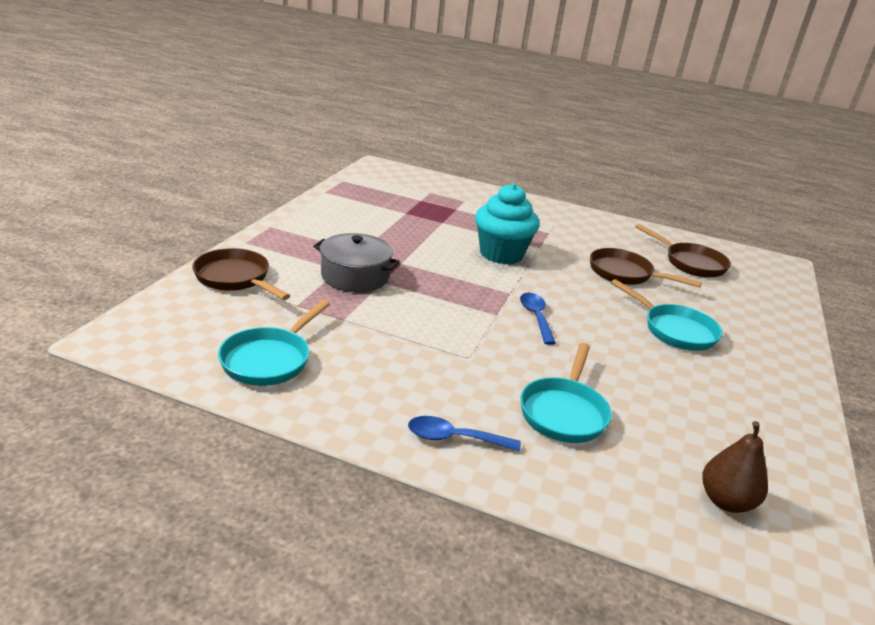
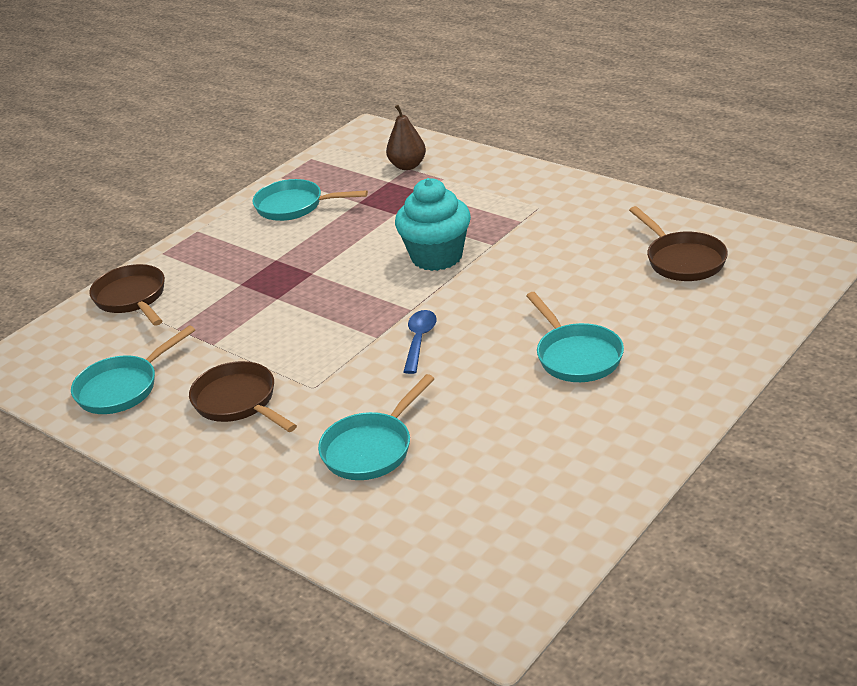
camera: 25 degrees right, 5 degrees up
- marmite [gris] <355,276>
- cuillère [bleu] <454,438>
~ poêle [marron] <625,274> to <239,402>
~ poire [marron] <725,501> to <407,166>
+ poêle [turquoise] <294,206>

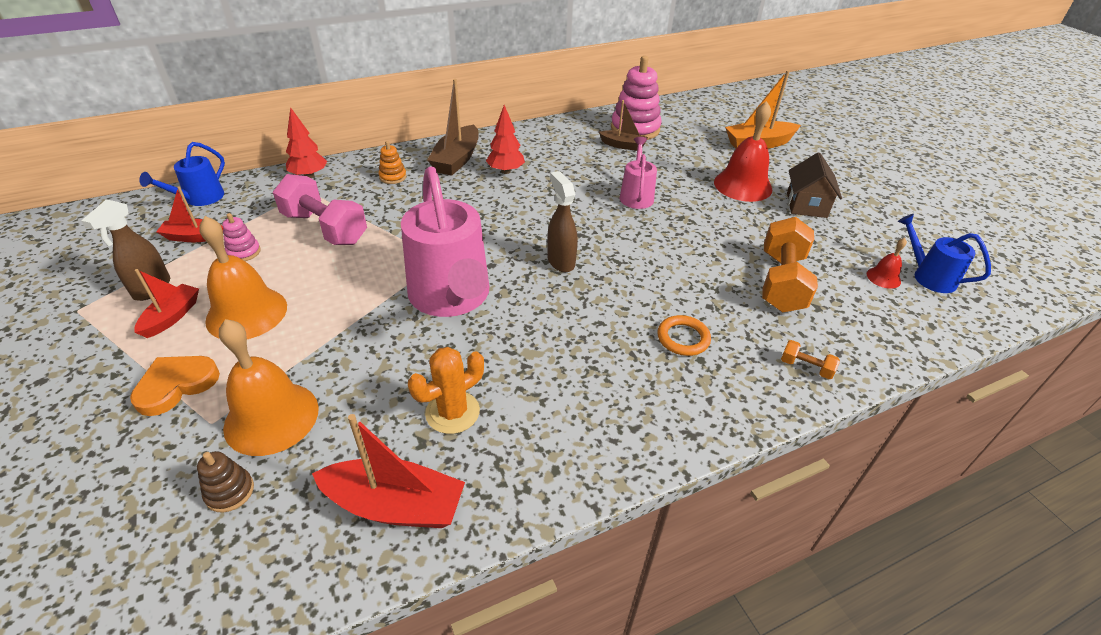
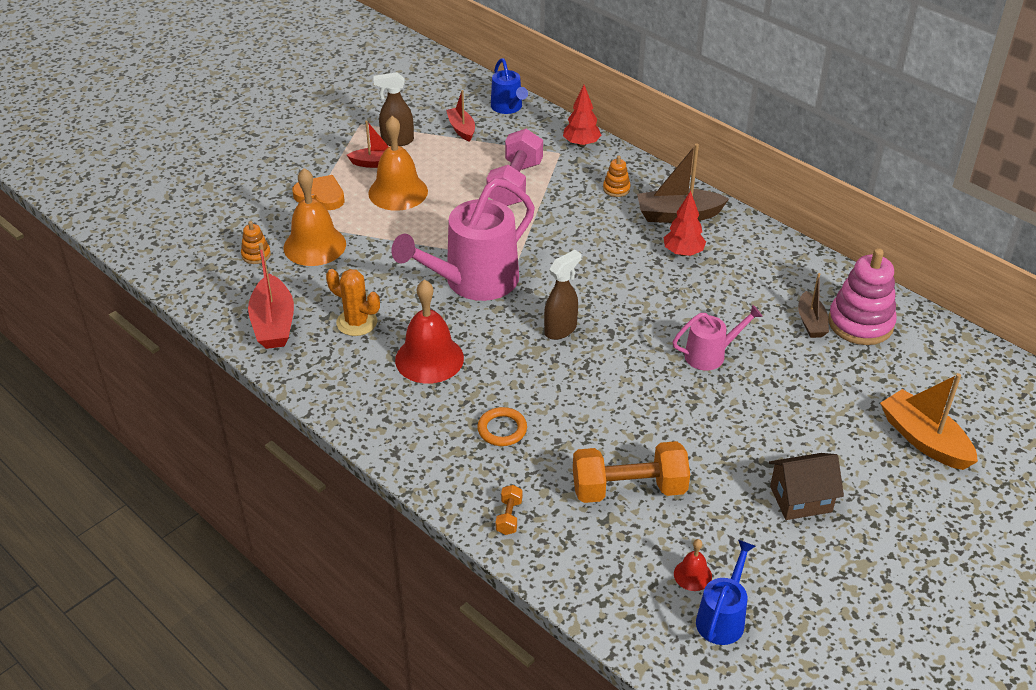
camera: 70 degrees right, 0 degrees up
~ arrosoir [bleu] <199,199> = <508,108> 120 degrees counterclockwise
~ jouet à empiler [marron] <230,492> to jouet à empiler [orange] <256,255>
- jouet à empiler [rose] <244,252>
~ cloche [rouge] <742,185> to <429,359>

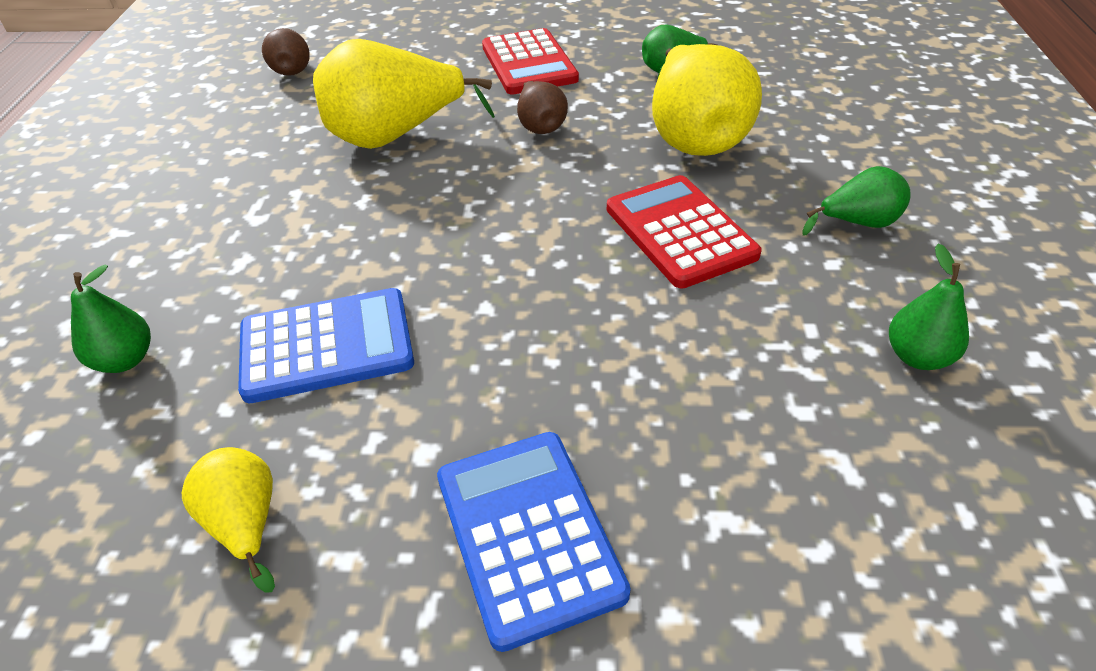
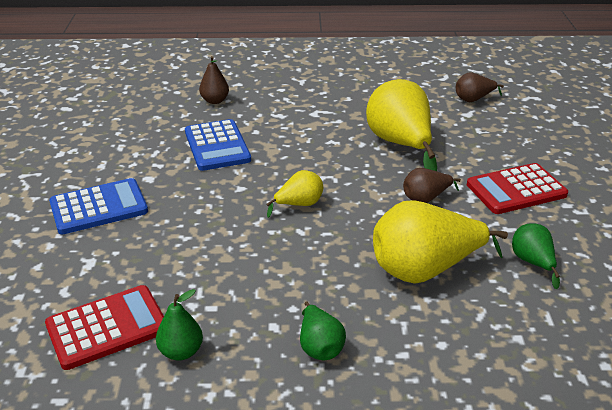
camera: 85 degrees right, 10 degrees down
~ poire [vert] <125,360> to poire [marron] <215,101>
~ poire [jaune] <245,523> to <299,205>
~ calculatrice [rouge] <680,232> to <107,327>

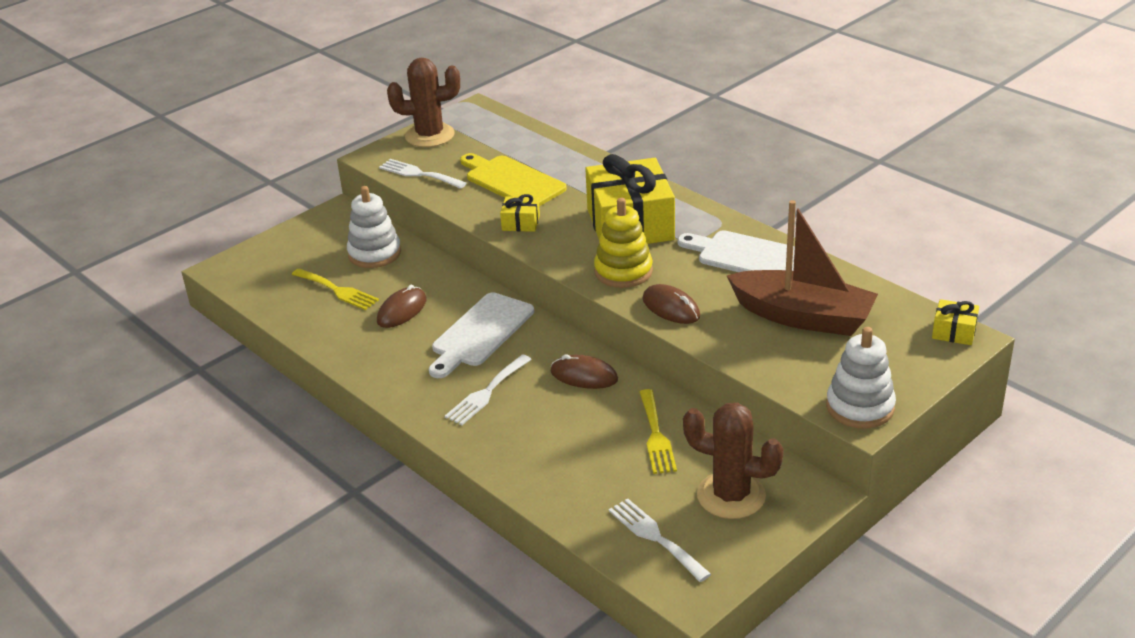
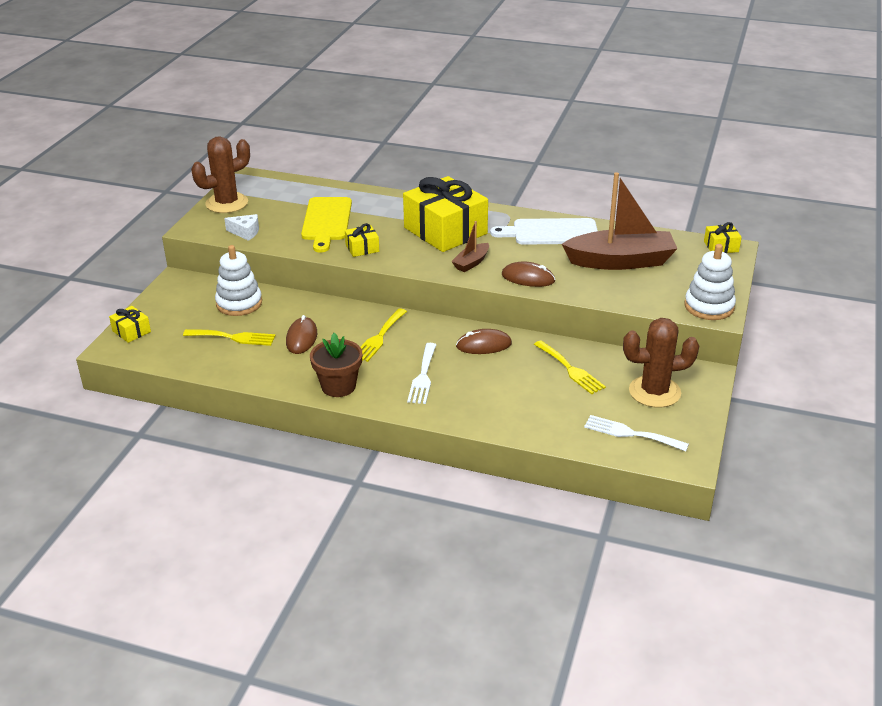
camera: 30 degrees left, 0 degrees up
~ fourchette [blanc] <419,174> to fromage [blanc] <245,232>
~ planche à découper [blanc] <480,333> to fourchette [jaune] <379,337>
~ planche à découper [jaune] <512,181> = <326,221> 105 degrees counterclockwise
~ jouet à empiler [jaune] <623,271> to bateau [marron] <471,263>
+ cadeau [jaune] <131,331>
+ pot de fleurs [marron] <338,386>

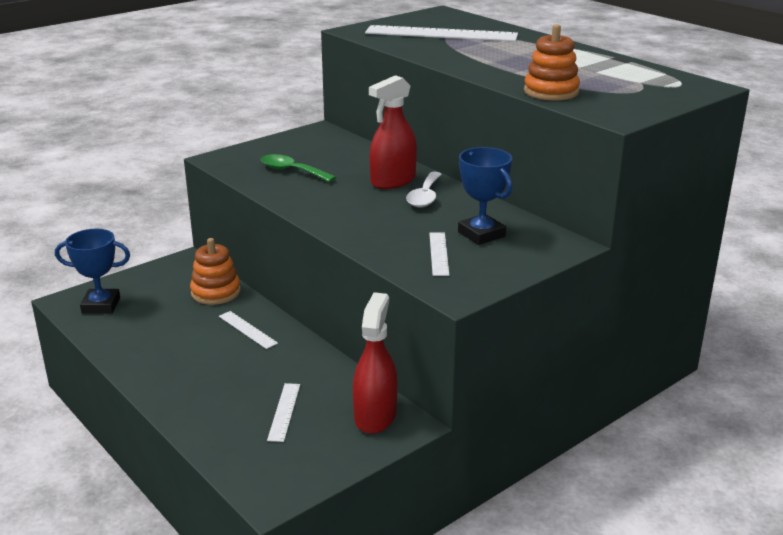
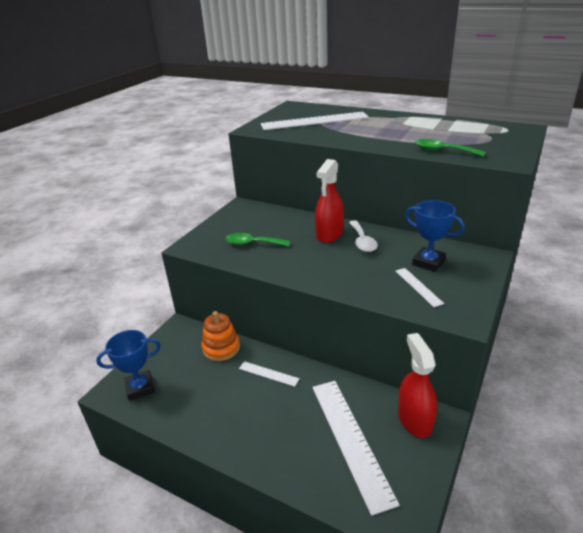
camera: 20 degrees left, 5 degrees up
~ règle [blanc] <284,411> = <350,440> x2.12
~ jouet à empiler [orange] <551,92> to cuillère [vert] <442,151>

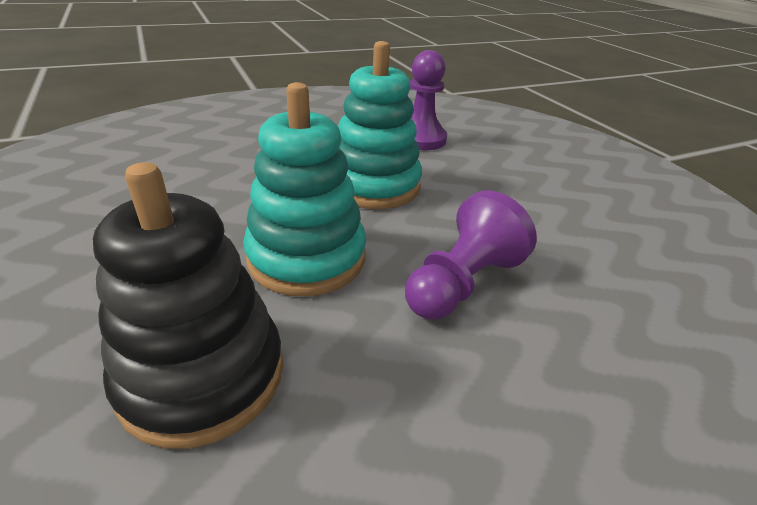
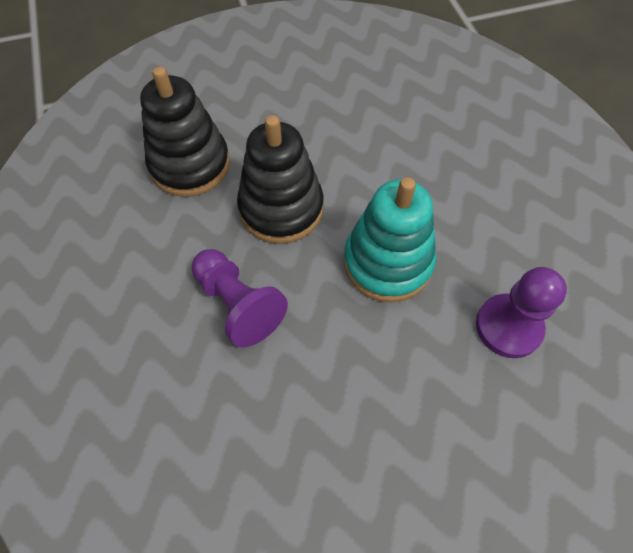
camera: 100 degrees right, 25 degrees up
~ jouet à empiler [turquoise] <307,257> to jouet à empiler [noir] <281,208>

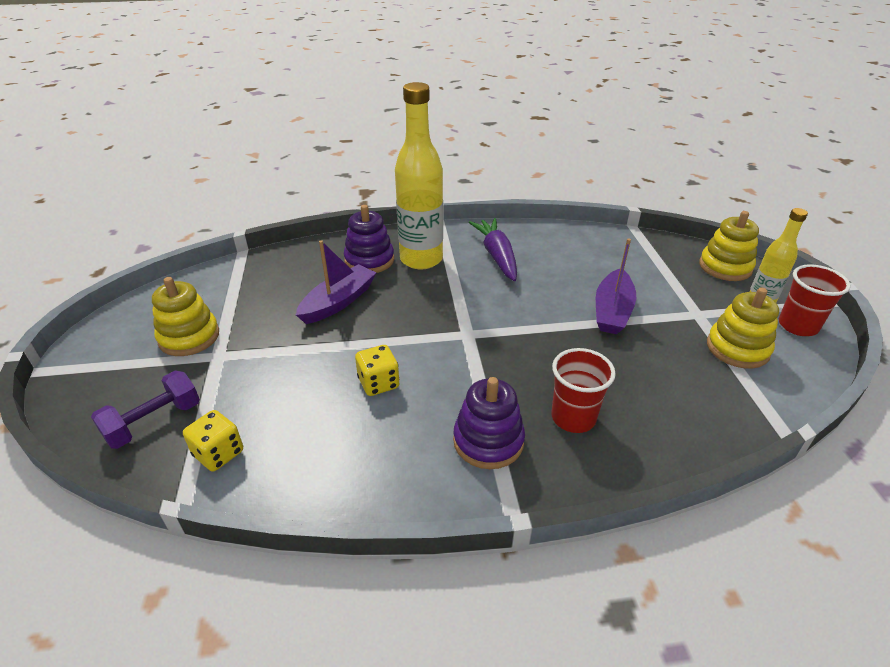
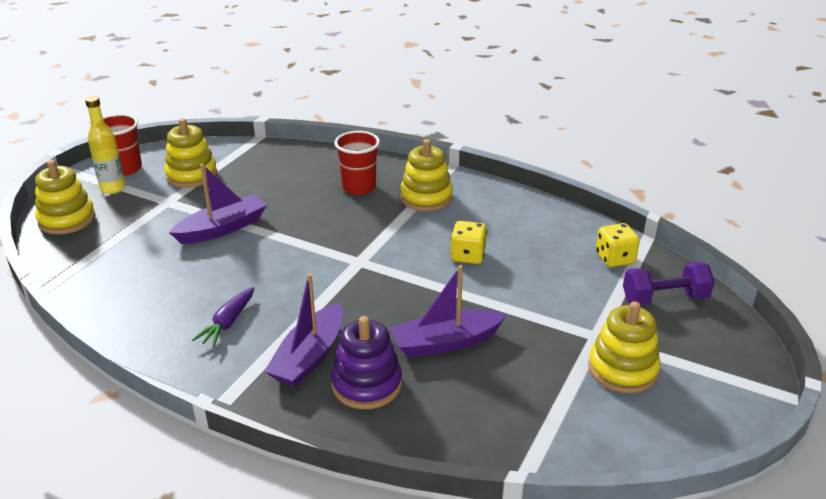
camera: 145 degrees left, 5 degrees down
~ bouteille [jaune] <421,259> to bateau [violet] <309,357>
~ jouet à empiler [violet] <488,441> to jouet à empiler [jaune] <426,197>
~ carotte [violet] <497,256> = <228,323> x0.64

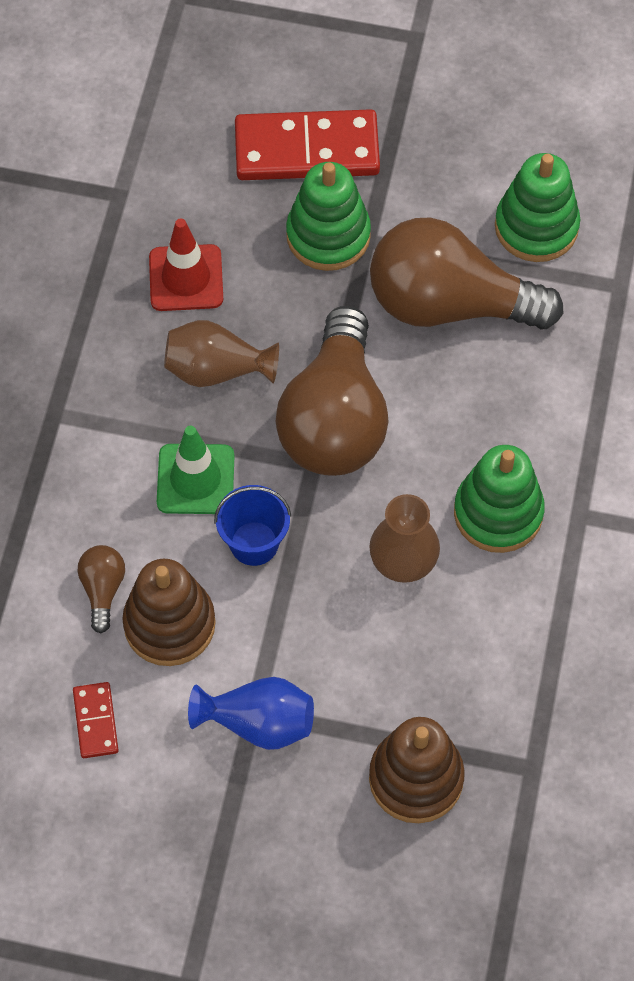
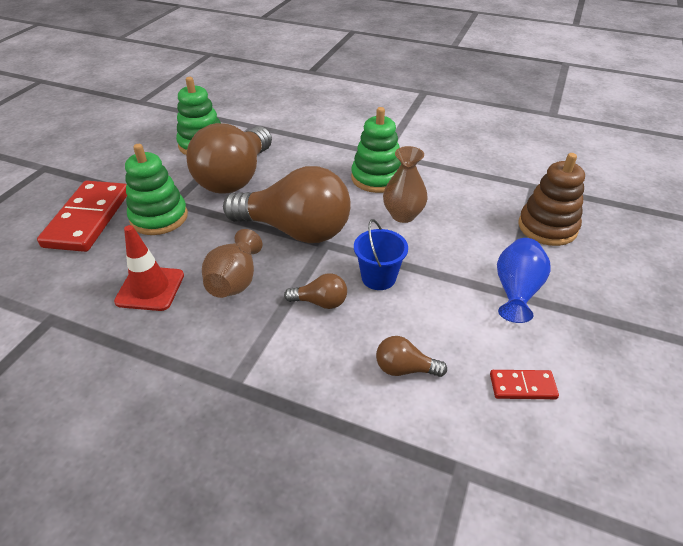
camera: 80 degrees left, 20 degrees down
- jouet à empiler [marron] <169,624>
~ cône de chantier [vert] <195,479> to ampoule [marron] <320,302>

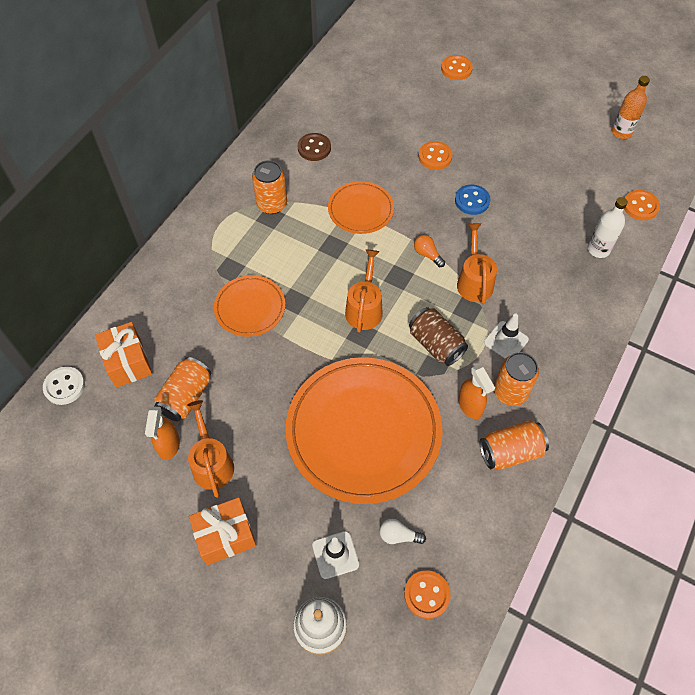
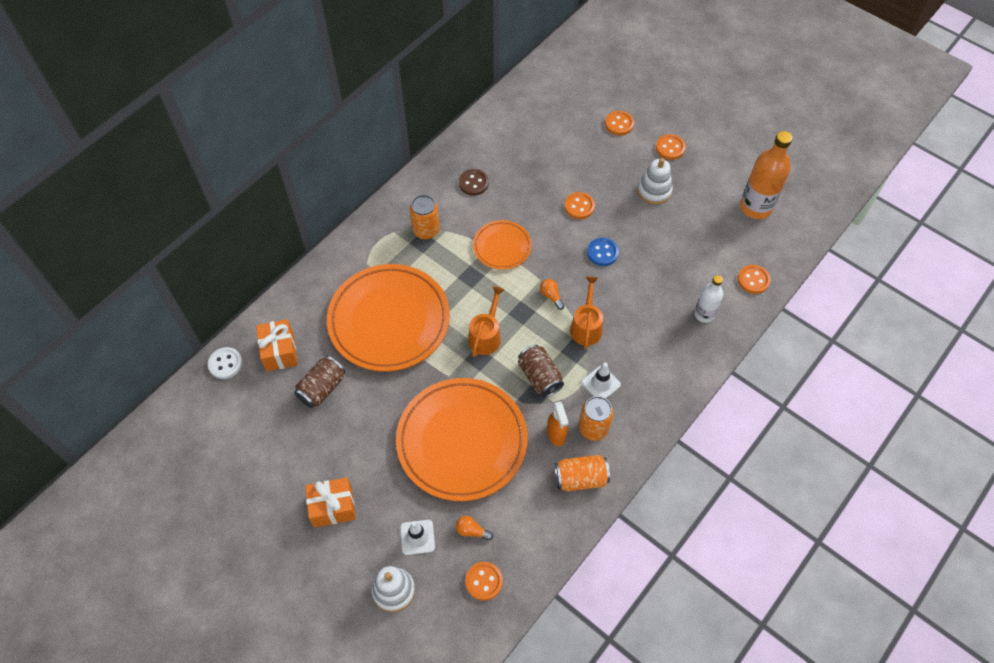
camera: 10 degrees right, 0 degrees up
- vaporisateur [orange] <169,445>
~ canette [orange] <186,397> to canette [marron] <322,388>
- arrosoir [orange] <211,462>
~ assiette [orange] <250,308> = <389,320> x1.99
~ ampoule [blanc] <398,536> to ampoule [orange] <472,531>
~ bouteille [orange] <621,132> = <756,207> x1.70
+ jouet à empiler [blanc] <654,191>
+ bouton [orange] <670,148>

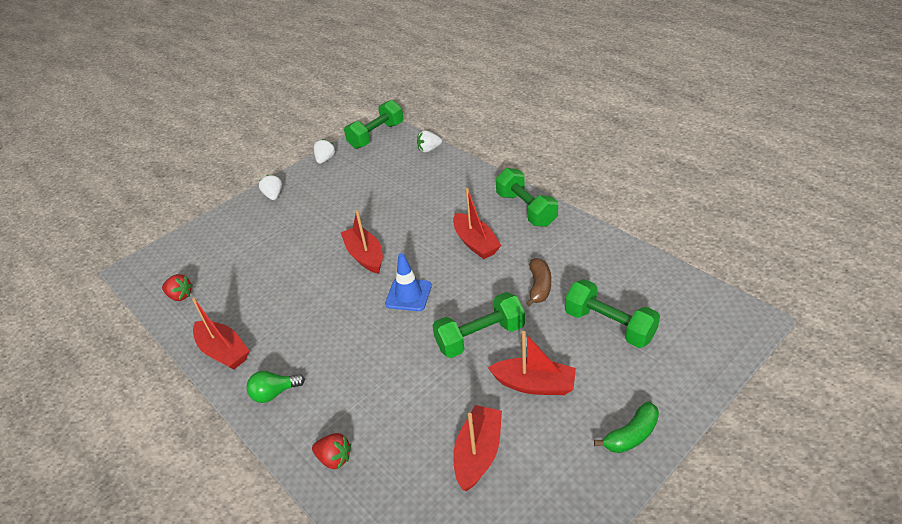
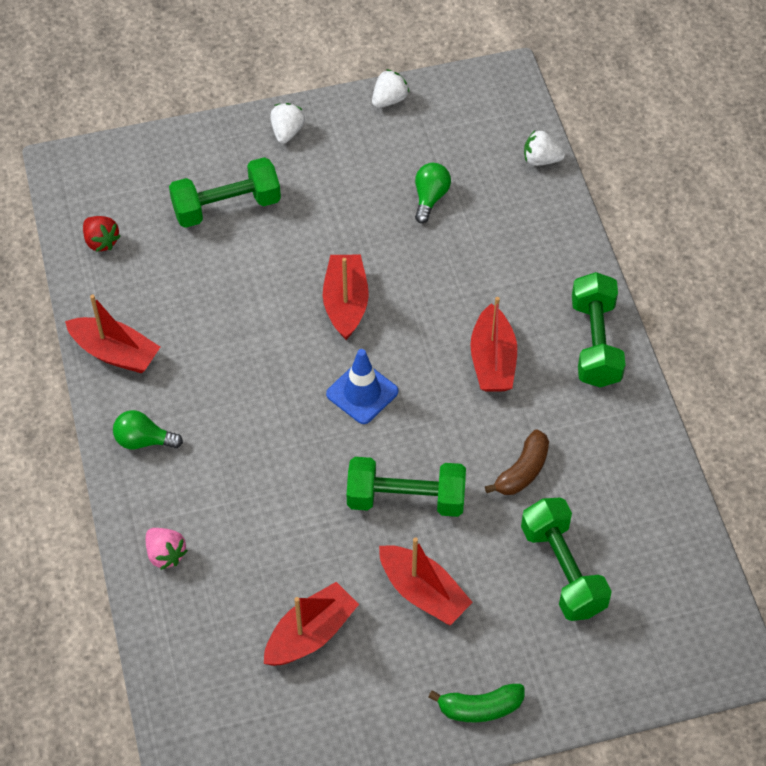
camera: 25 degrees right, 15 degrees up
~ bateau [rouge] <223,351> = <115,353> 45 degrees counterclockwise
~ fraise [rouge] <334,458> to fraise [rose] <165,554>
~ haltère [vert] <376,135> to <226,206>
+ ampoule [vert] <430,198>

